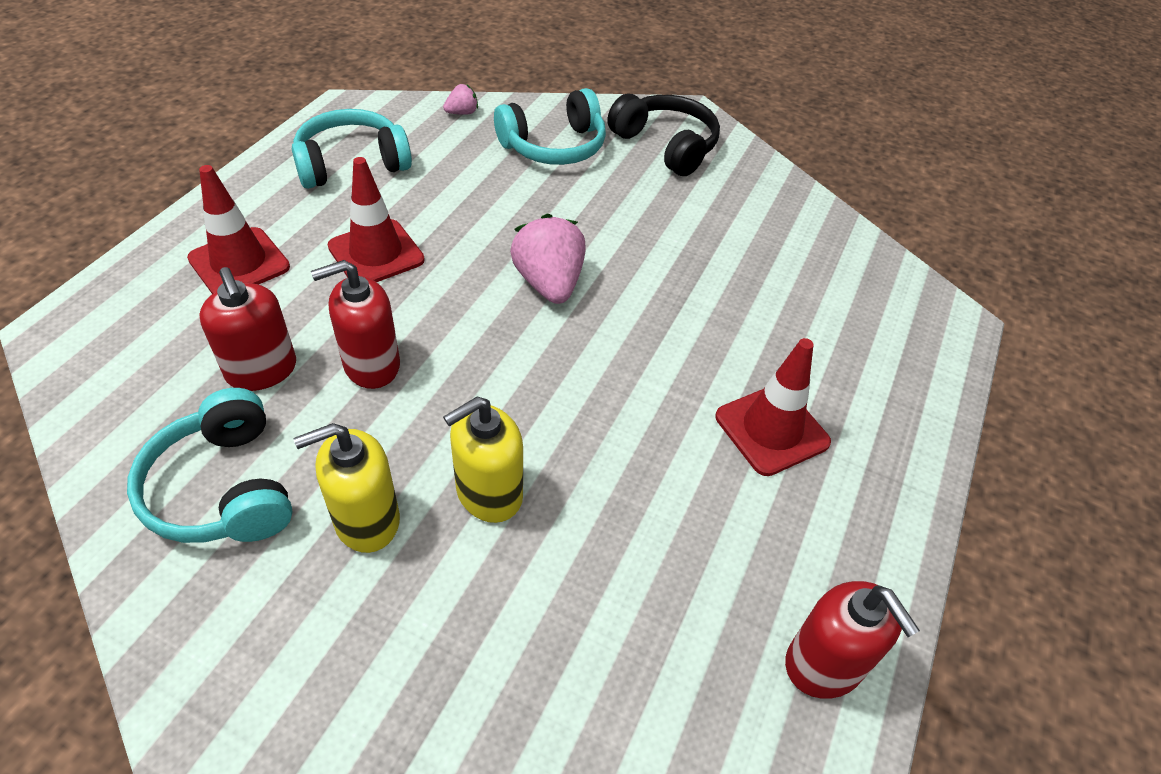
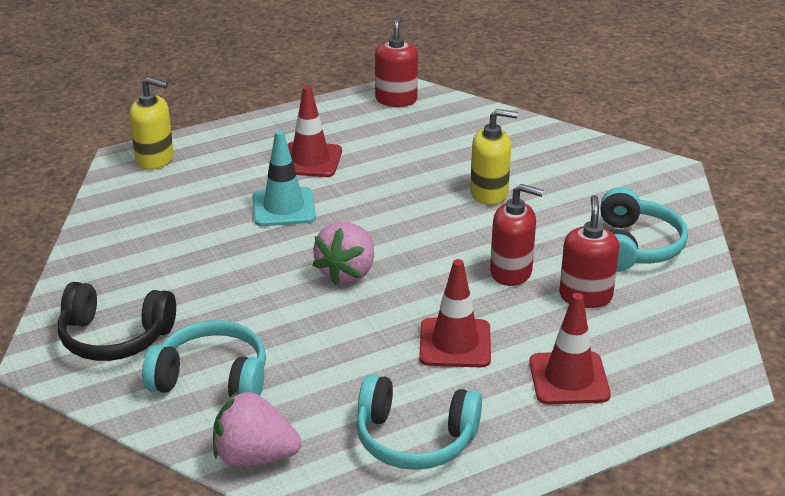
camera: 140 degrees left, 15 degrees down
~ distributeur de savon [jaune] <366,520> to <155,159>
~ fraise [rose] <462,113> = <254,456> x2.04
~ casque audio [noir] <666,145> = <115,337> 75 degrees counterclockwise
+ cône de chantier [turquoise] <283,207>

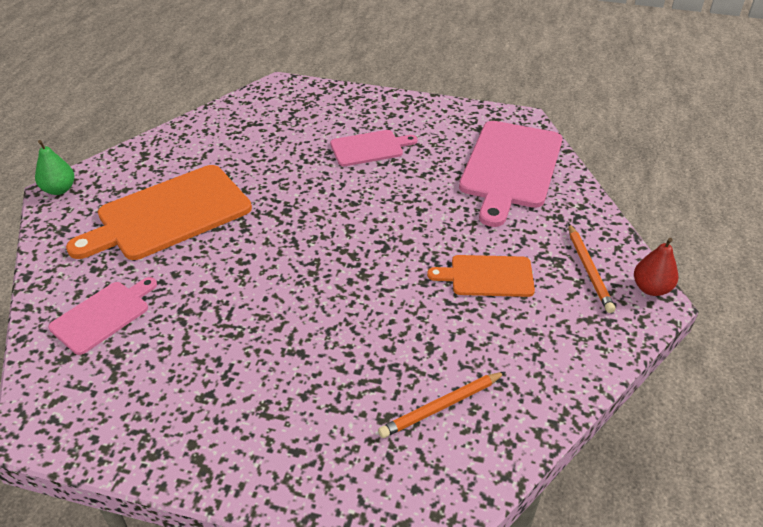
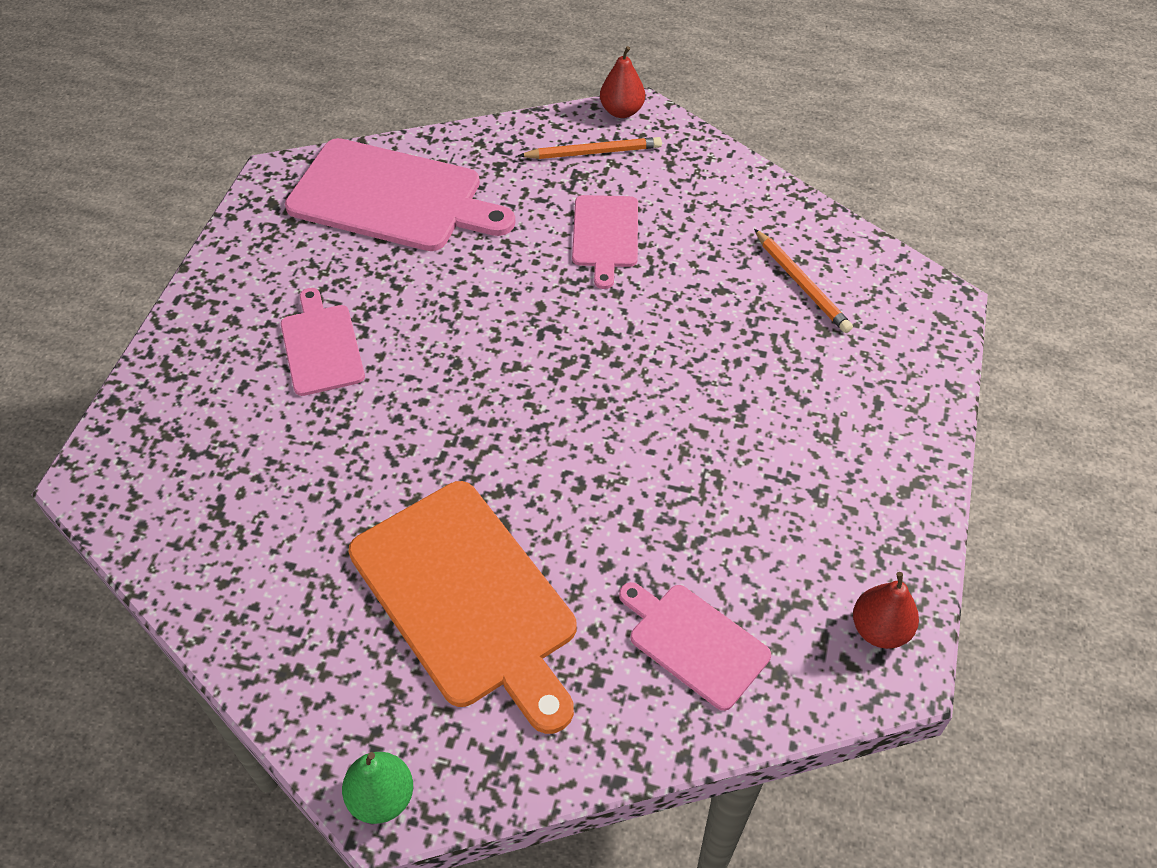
camera: 90 degrees left, 10 degrees up
~ planche à découper [orange] <487,276> to planche à découper [rose] <605,235>
+ poire [rouge] <879,629>

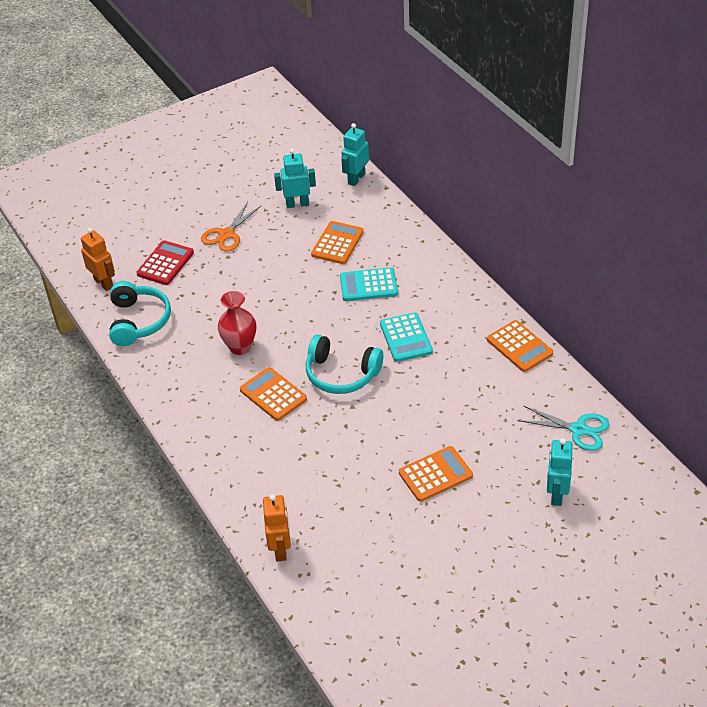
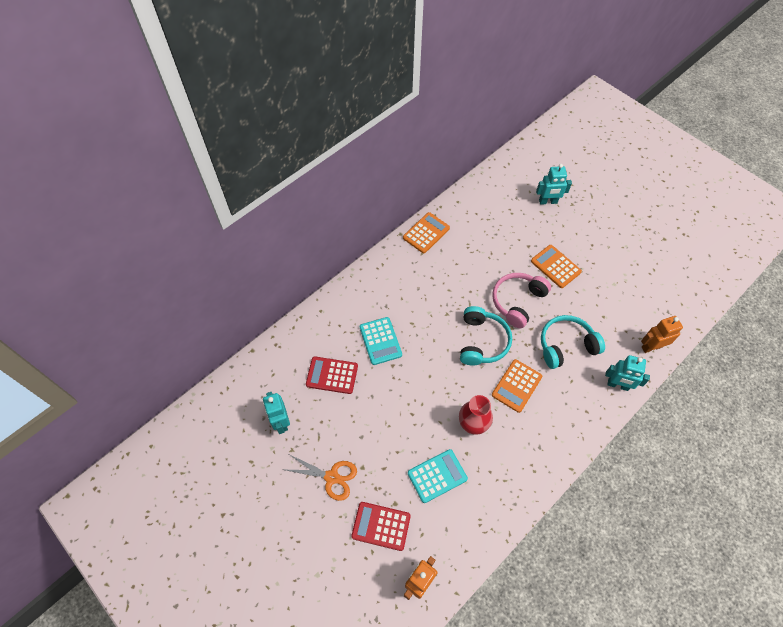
camera: 105 degrees left, 15 degrees up
~ casque audio [turquoise] <139,321> to <566,345>
~ calculatrice [orange] <337,243> to calculatrice [rouge] <332,375>
~ robot [turquoise] <356,179> to <618,385>
~ calculatrice [turquoise] <406,338> to <437,476>
- ciseaux [turquoise] <578,430>
+ casque audio [rose] <517,301>

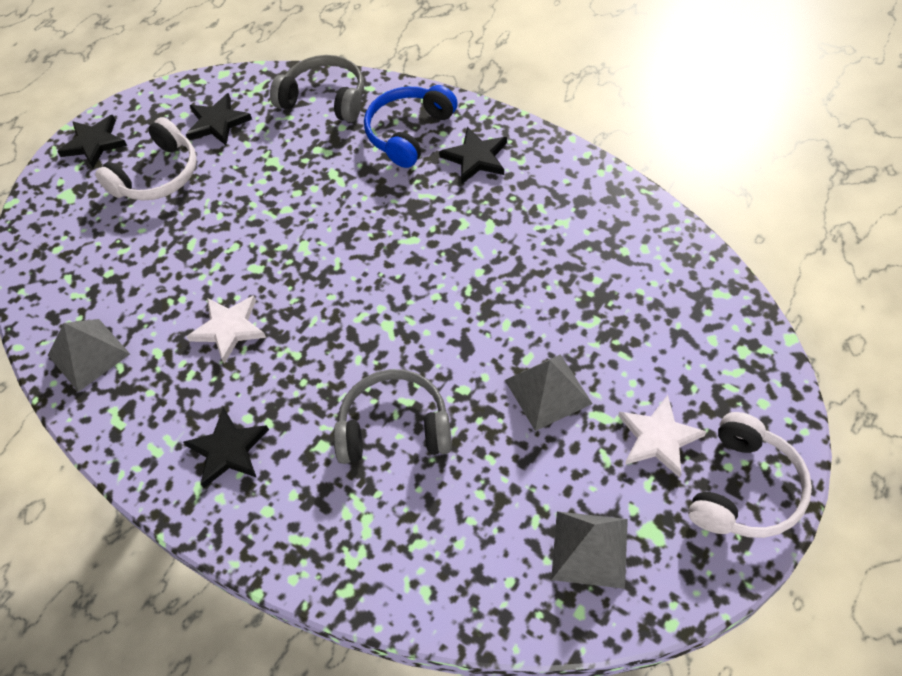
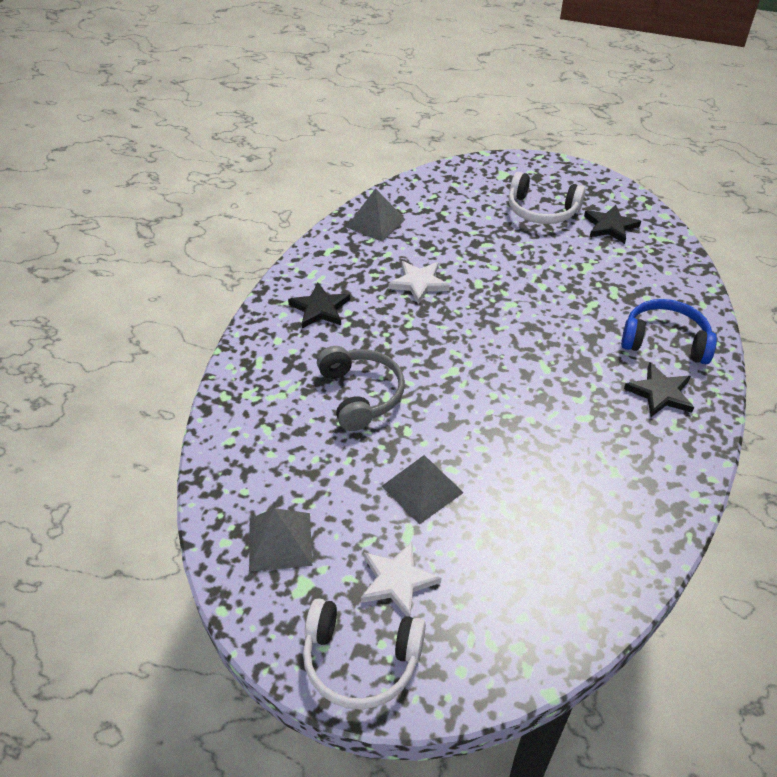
camera: 70 degrees right, 10 degrees down
- étoile [noir] <94,143>
- casque audio [gris] <325,99>

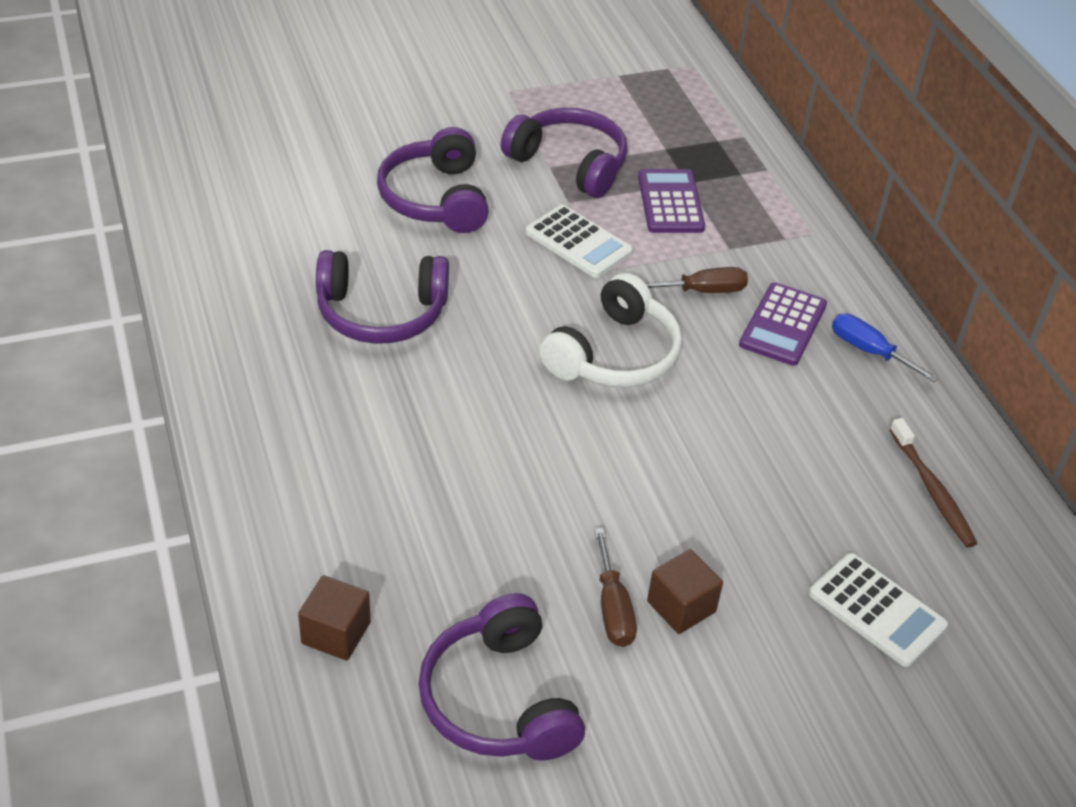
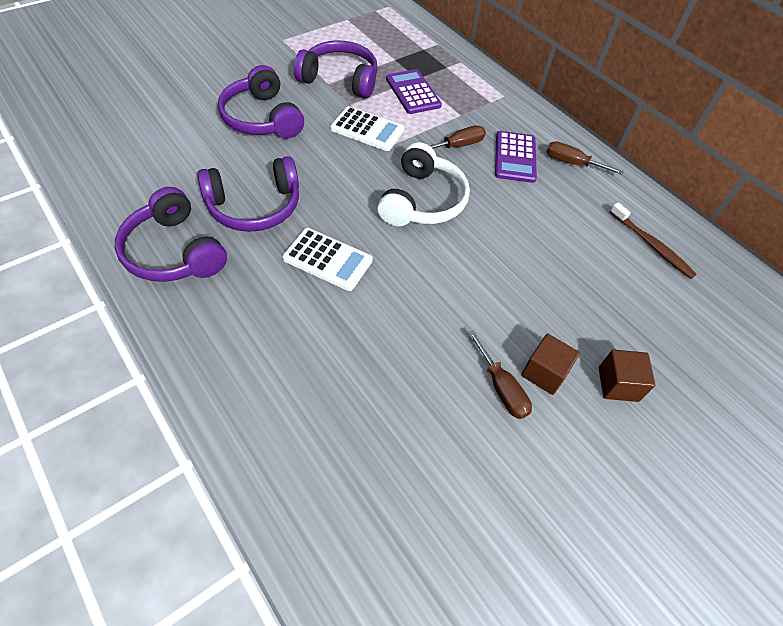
camera: 20 degrees left, 10 degrees up
~ cube [marron] <336,633> to <618,384>
~ casque audio [violet] <499,699> to <174,252>
~ calculatrice [blanc] <877,610> to <328,259>
~ tournevis [bleu] <869,351> to tournevis [marron] <572,163>

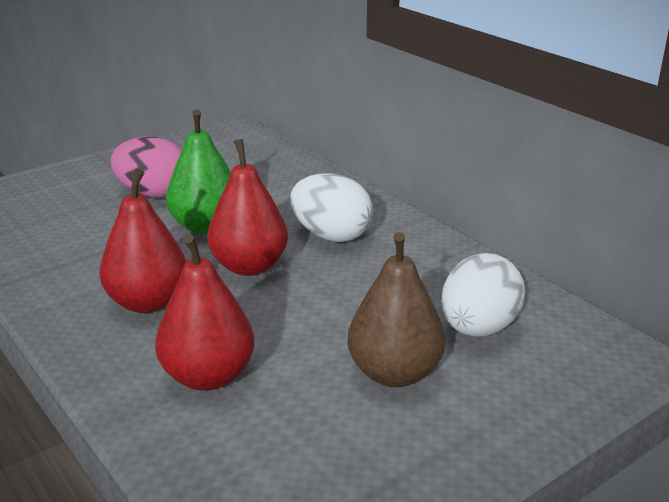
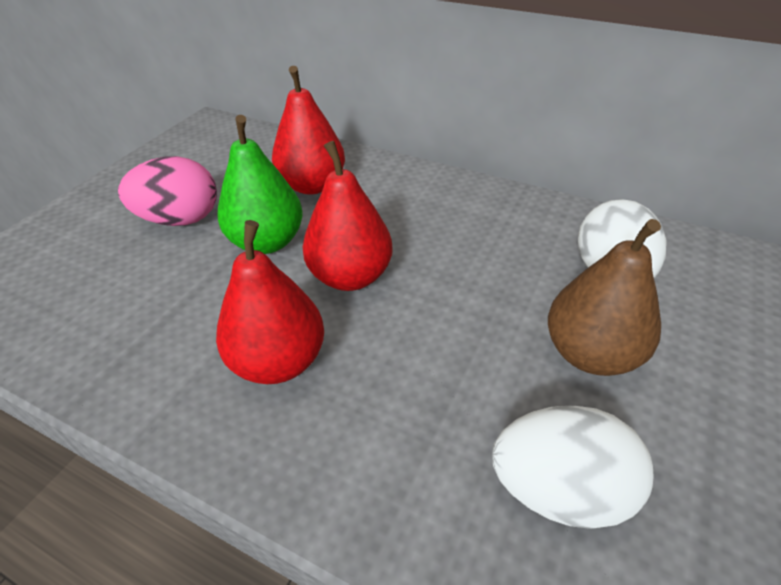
camera: 25 degrees left, 15 degrees up
~ poire [rouge] <208,376> to <312,185>
~ œuf [blanc] <331,236> to <559,489>

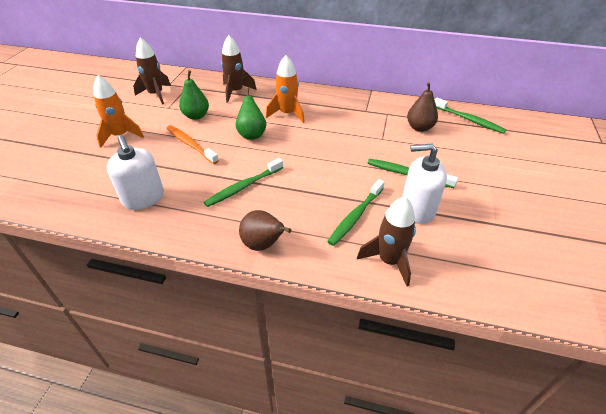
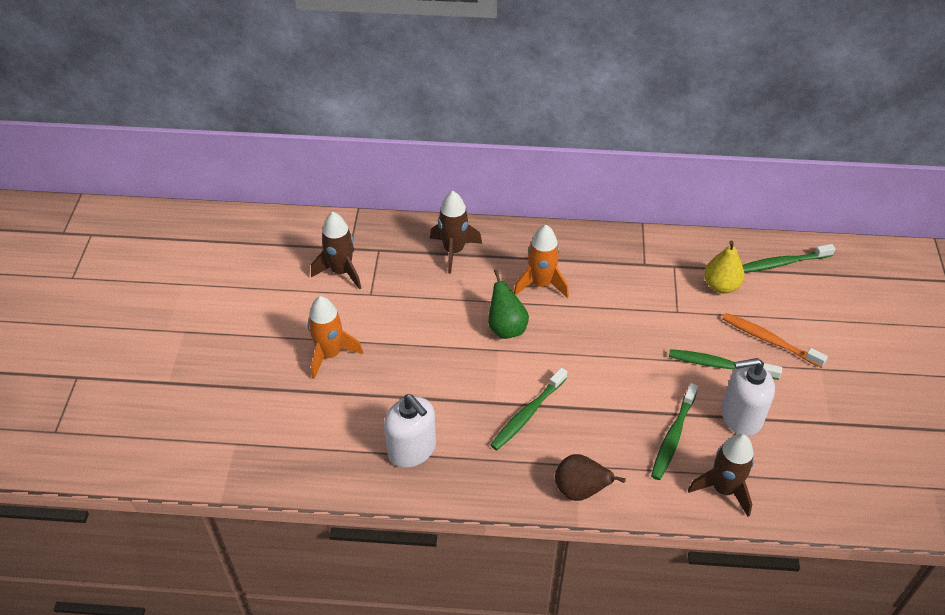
camera: 10 degrees left, 5 degrees up
~ brosse à dents [orange] <190,144> to <769,340>
- poire [vert] <196,116>
~ poire [marron] <419,127> to poire [jaune] <721,286>
~ brosse à dents [vert] <469,120> = <782,263> 135 degrees clockwise

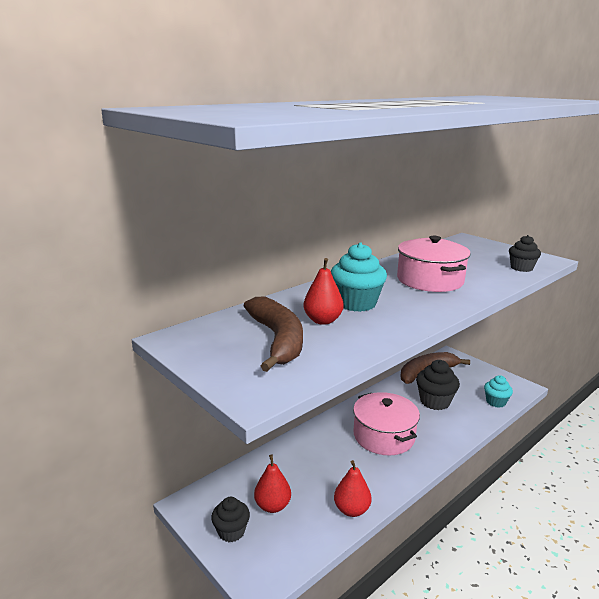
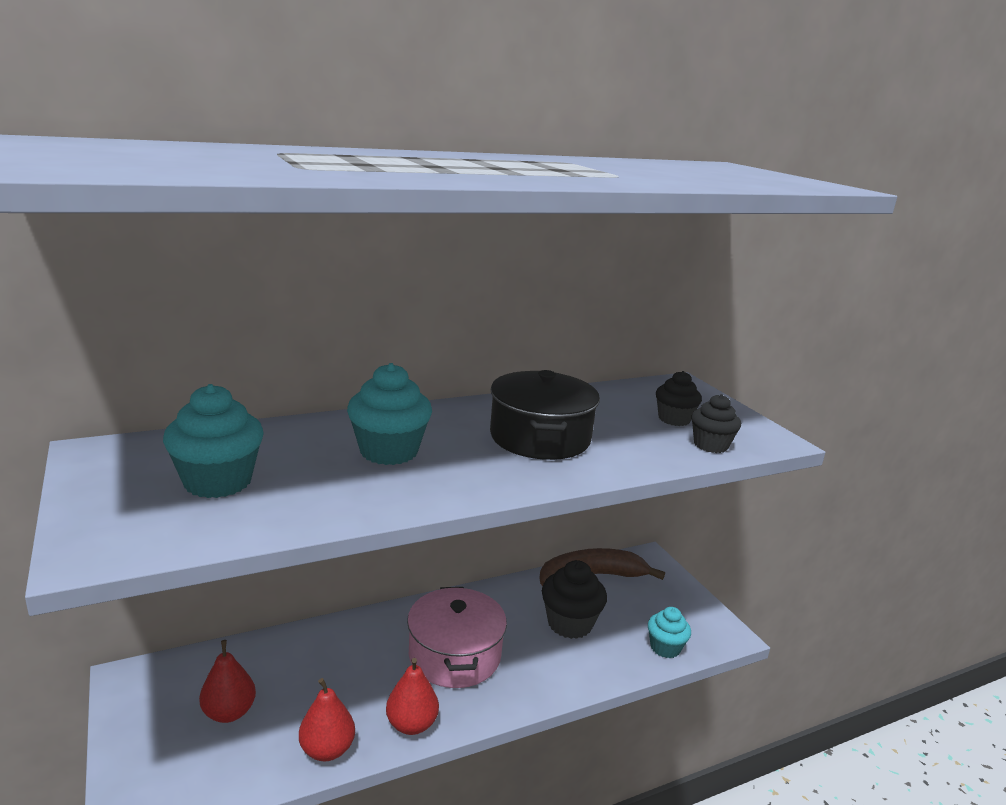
camera: 15 degrees right, 0 degrees up
~ muffin [noir] <231,531> to <674,419>
~ banane [marron] <277,340> to muffin [turquoise] <218,481>
~ poire [rouge] <322,320> to <411,724>
~ marmite [rose] <430,280> to marmite [noir] <540,437>

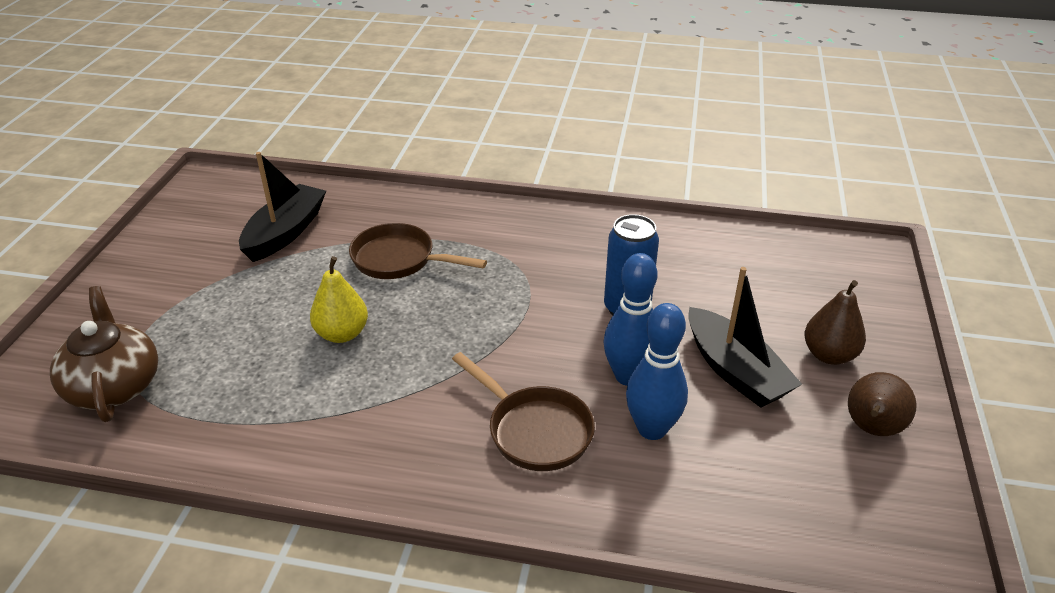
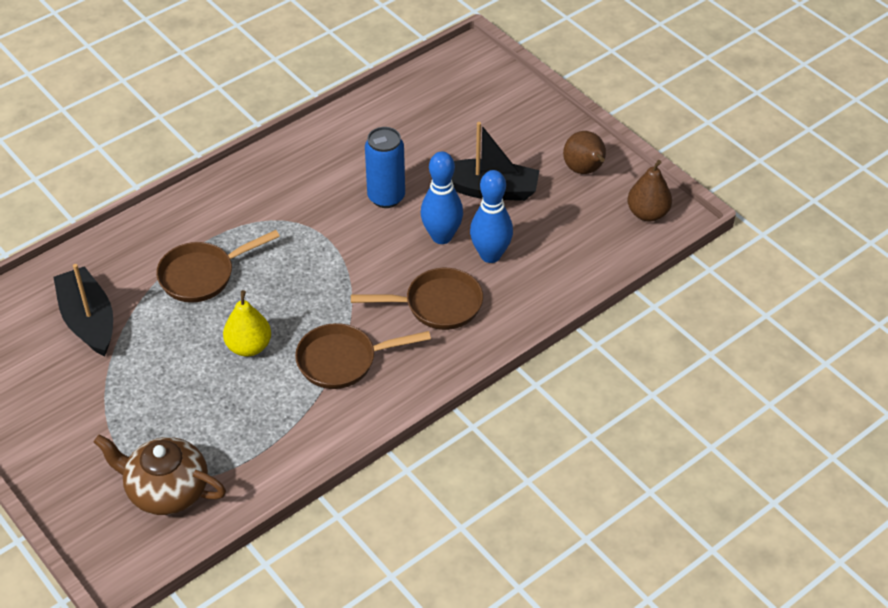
camera: 50 degrees left, 10 degrees up
~ poire [marron] <829,355> to <647,213>
+ poêle [marron] <343,361>

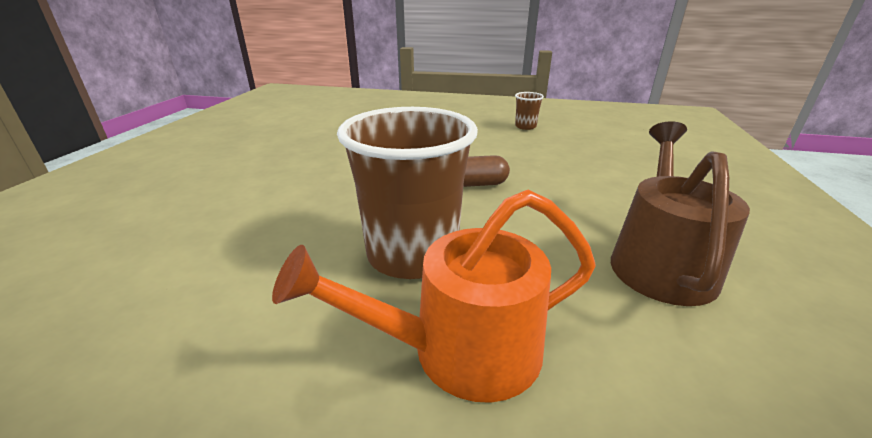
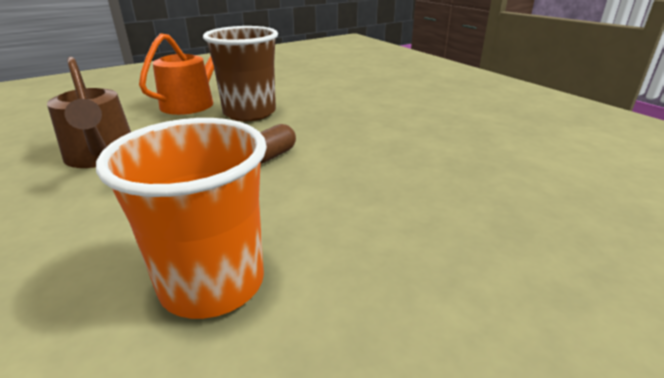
camera: 135 degrees right, 0 degrees up
- gobelet [marron] <525,126>
+ gobelet [orange] <212,283>

